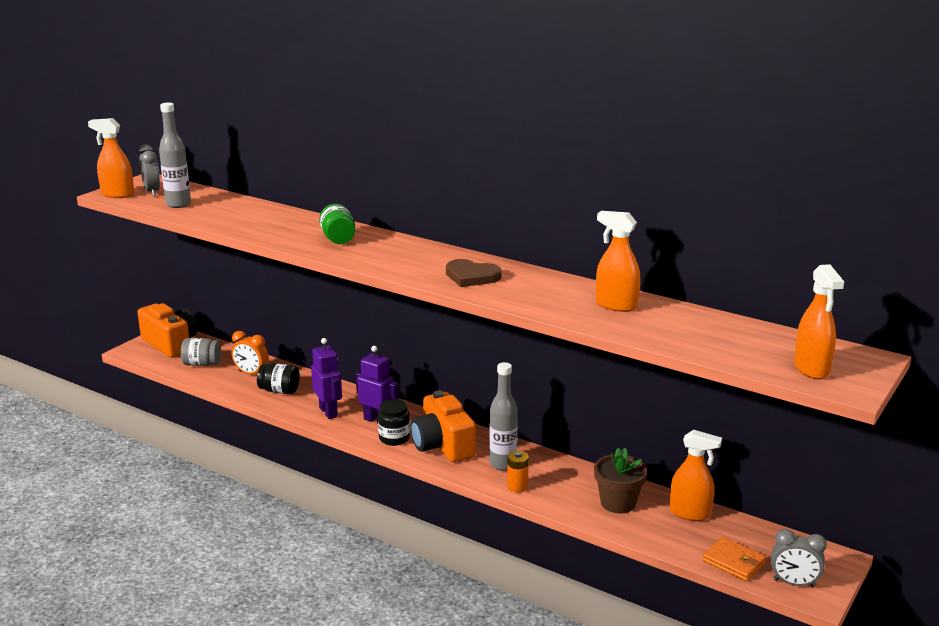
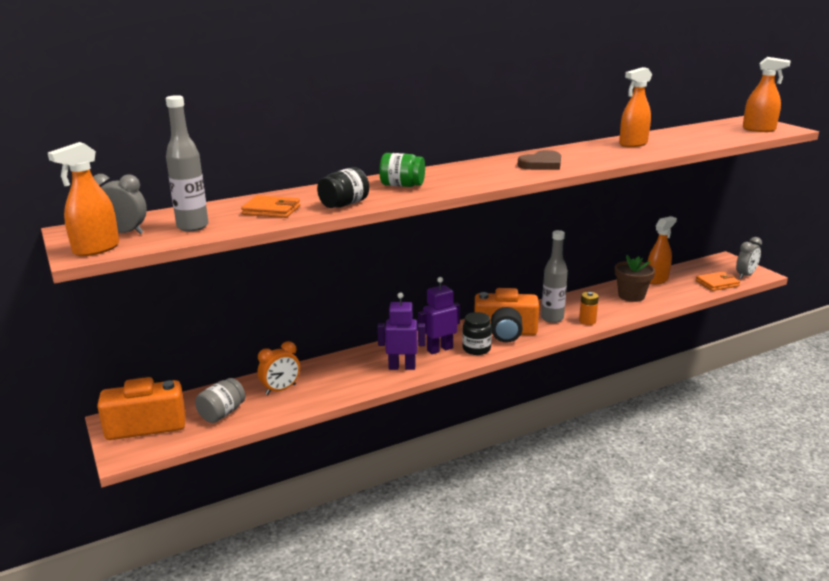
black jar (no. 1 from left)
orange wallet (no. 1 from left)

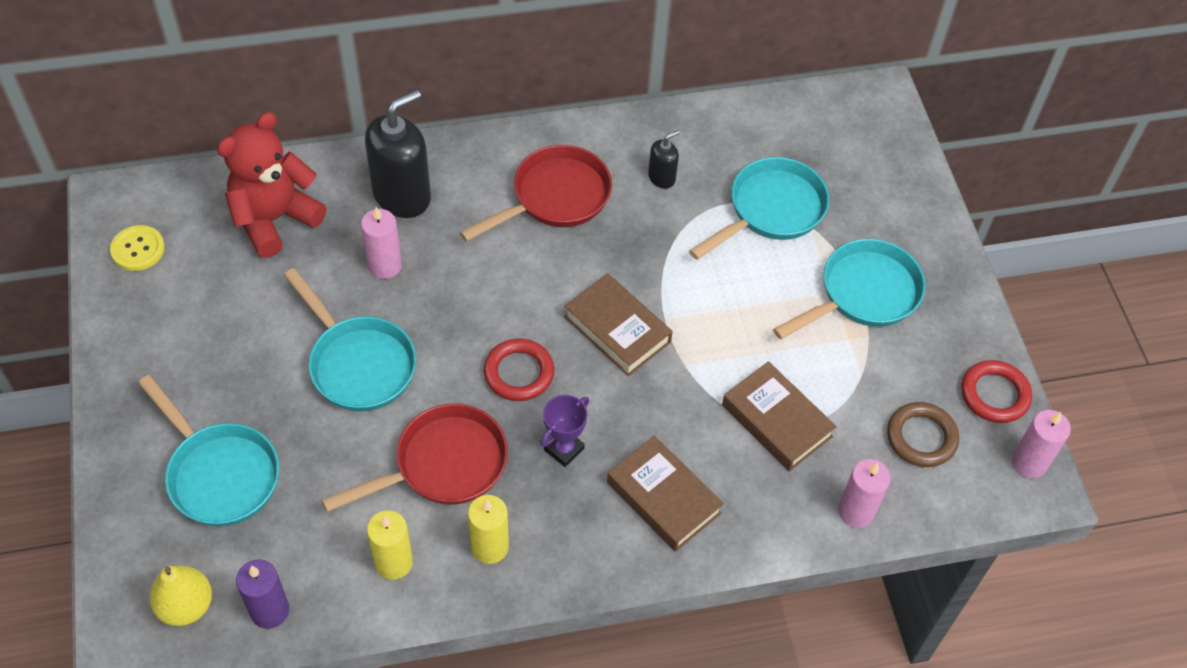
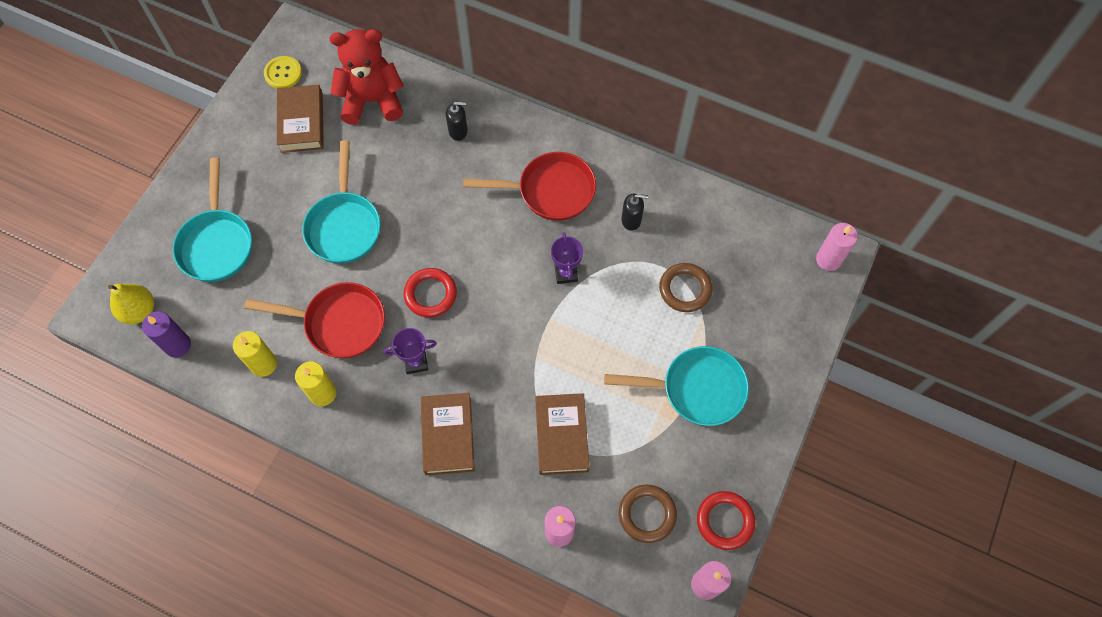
pink candle (no. 3 from left)
black soap dispenser (no. 1 from left)
brown book (no. 1 from left)
brown ring (no. 2 from left)
purple trophy (no. 2 from left)

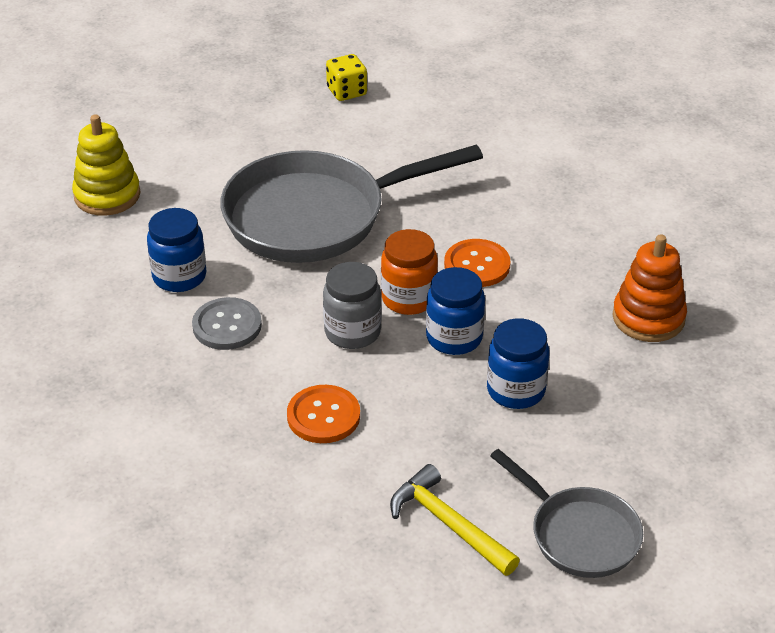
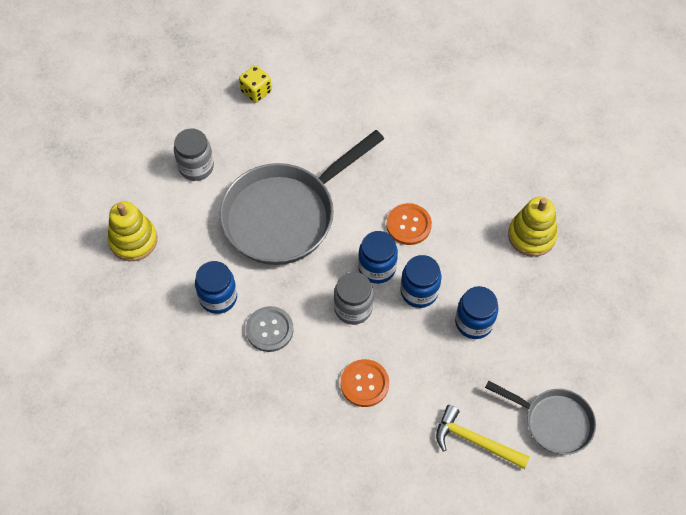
blue jar (no. 2 from left)
yellow stacking toy (no. 2 from left)
grey jar (no. 1 from left)

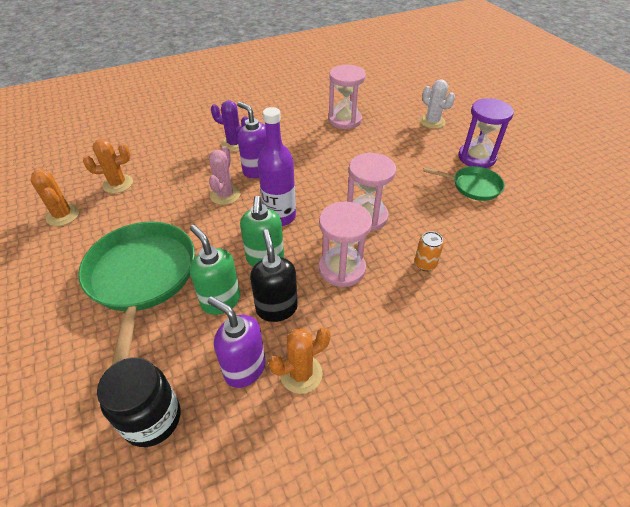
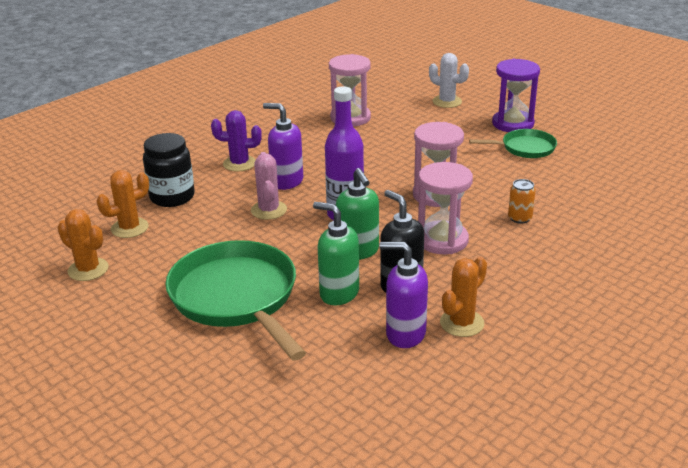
black jar

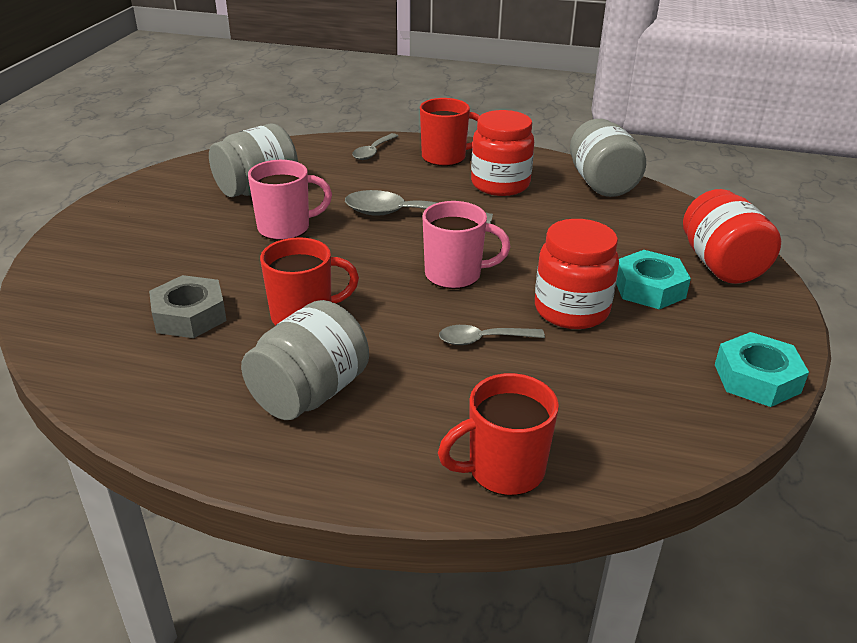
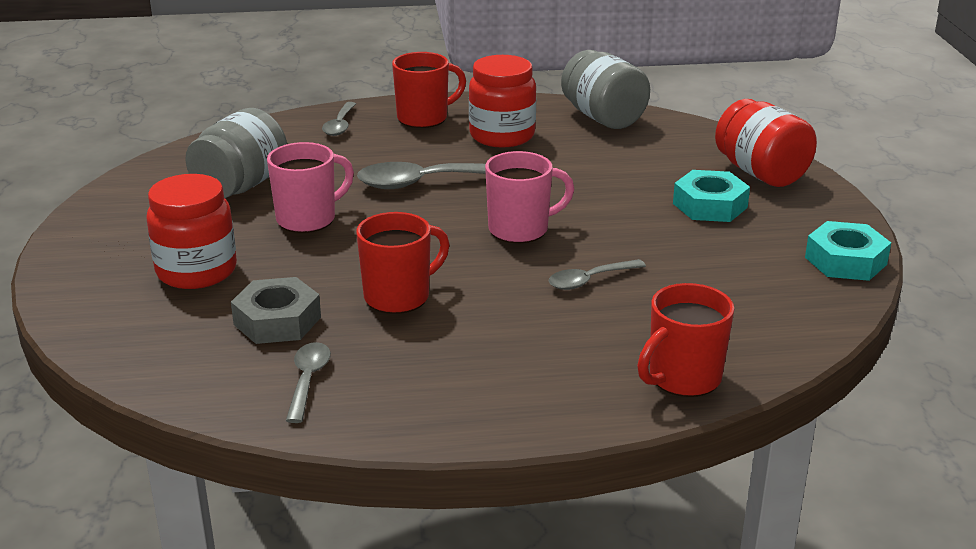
grey jar (no. 2 from left in the first image)
red jar (no. 1 from left)
grey spoon (no. 1 from left)

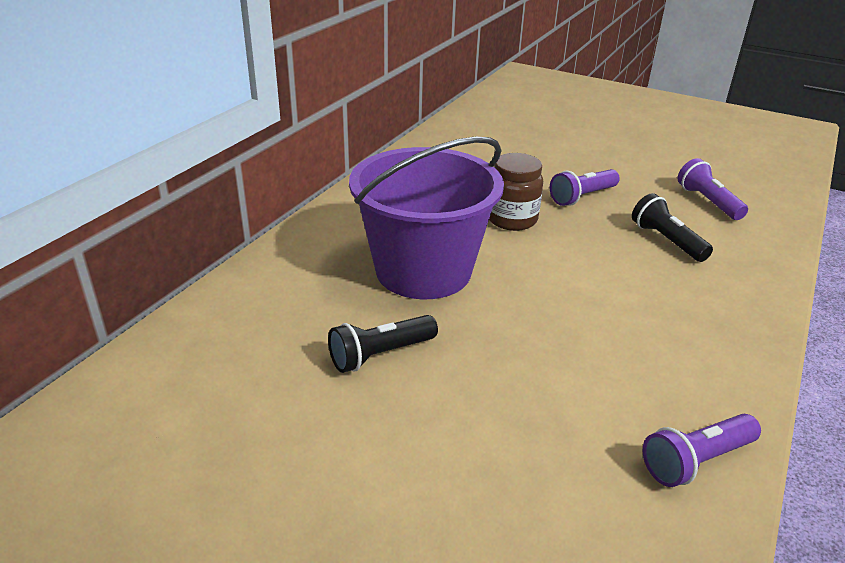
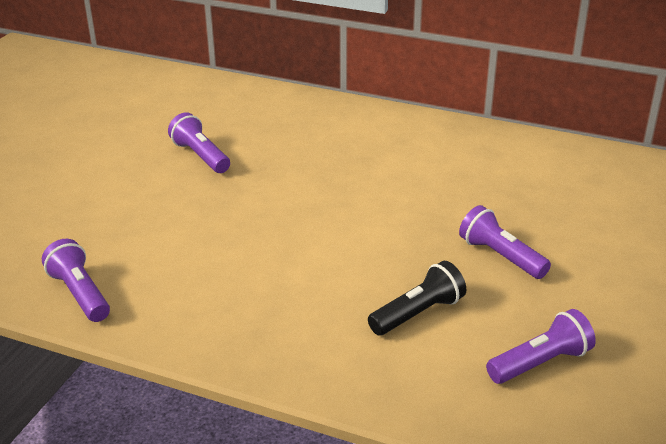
purple flashlight (no. 2 from left)
purple bucket
brown jar

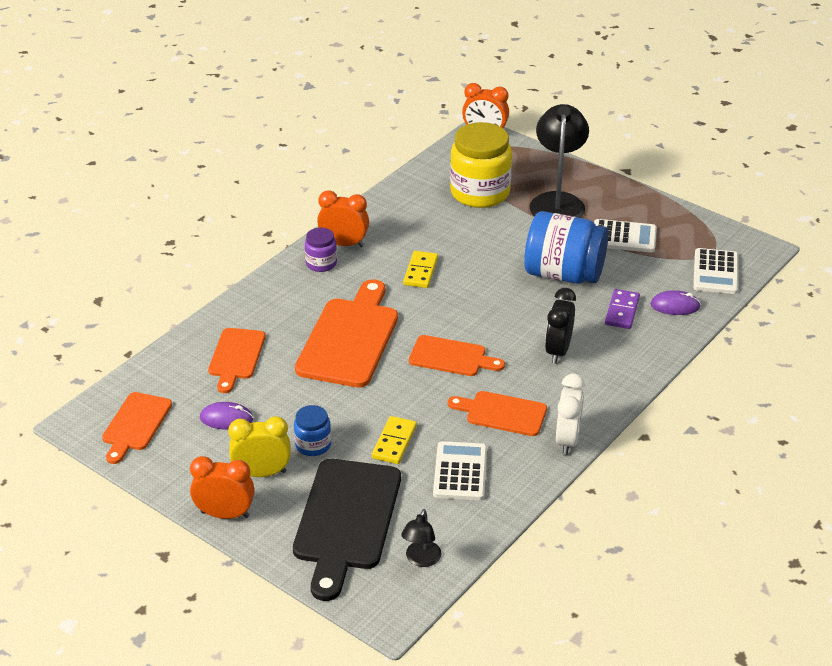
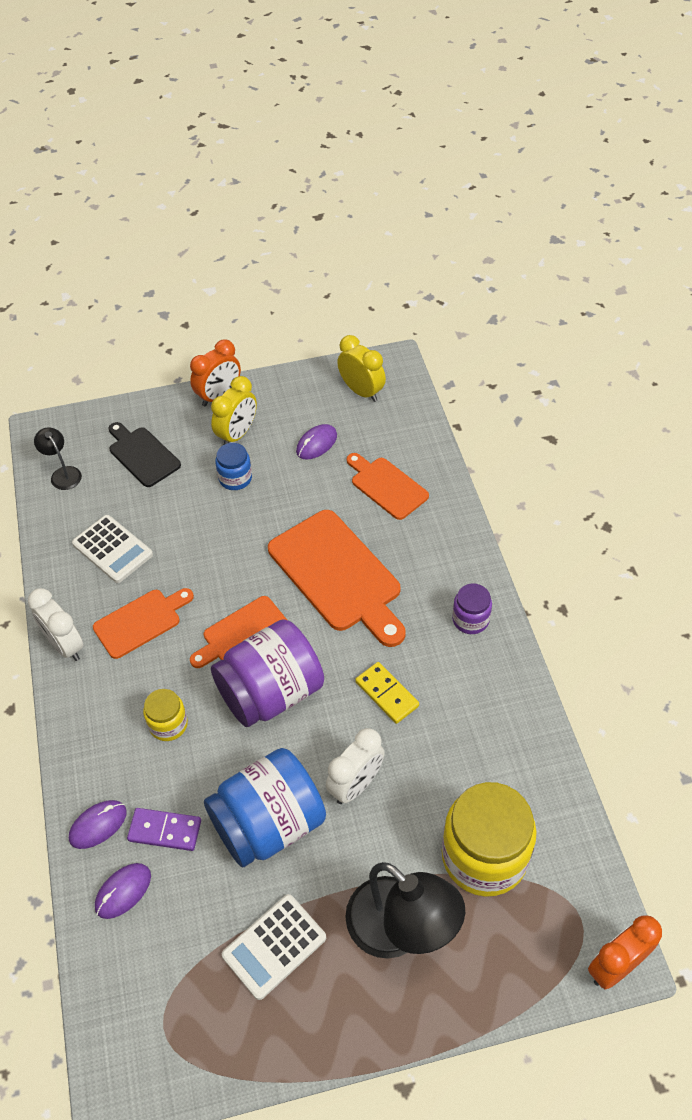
yellow clock (no. 2 from left)
black cutting board
orange clock (no. 2 from left in the first image)
yellow domino (no. 1 from left in the first image)
yellow jar (no. 1 from left)
purple domino
white calculator (no. 3 from left in the first image)
purple mouse (no. 1 from left)
purple jar (no. 1 from left)
white clock (no. 2 from left)

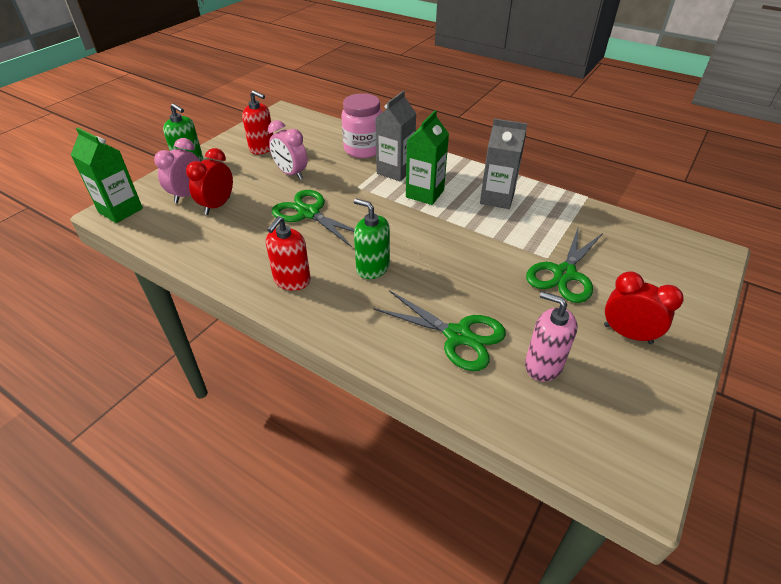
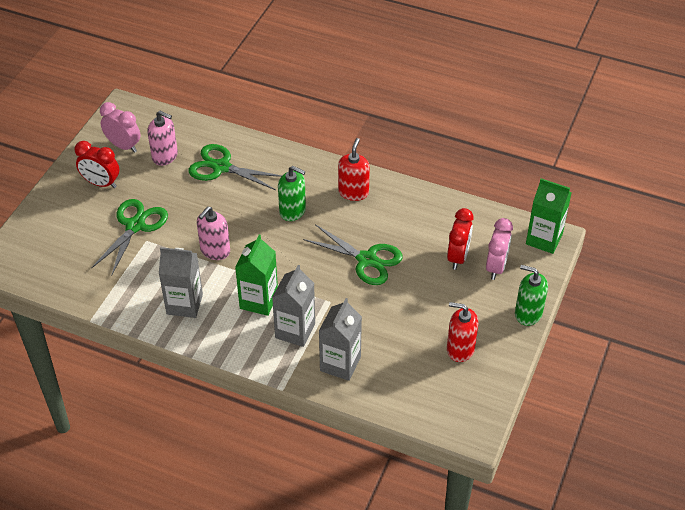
pink clock (no. 1 from left)
grey carton (no. 3 from left)
pink soap dispenser (no. 2 from left)

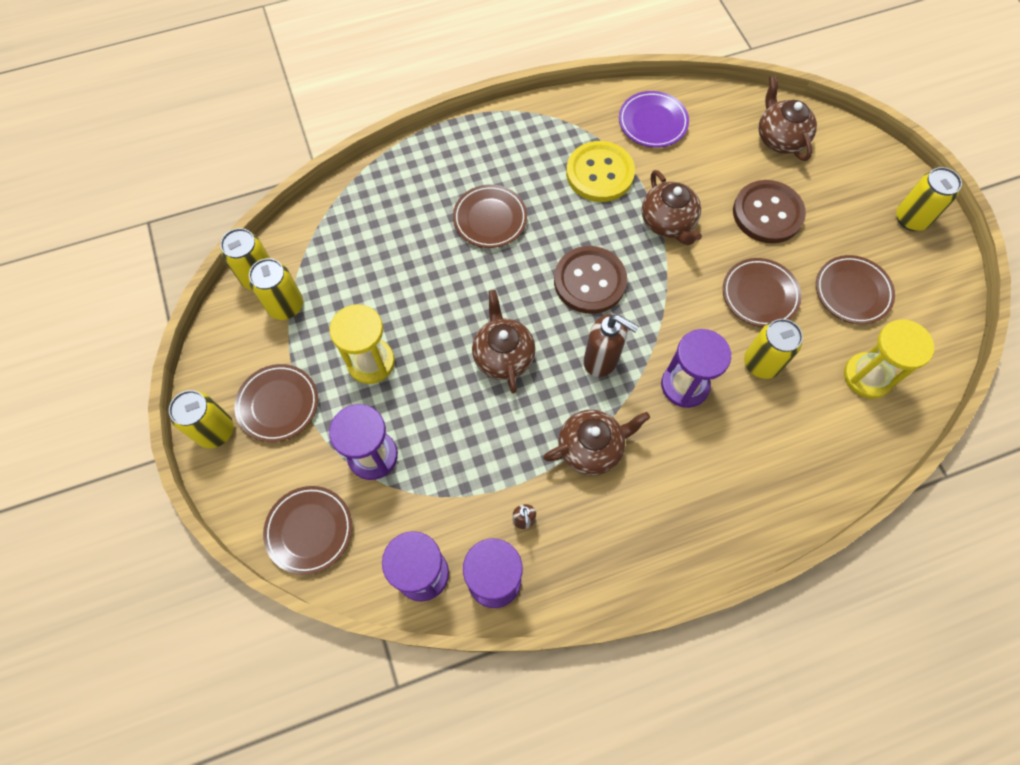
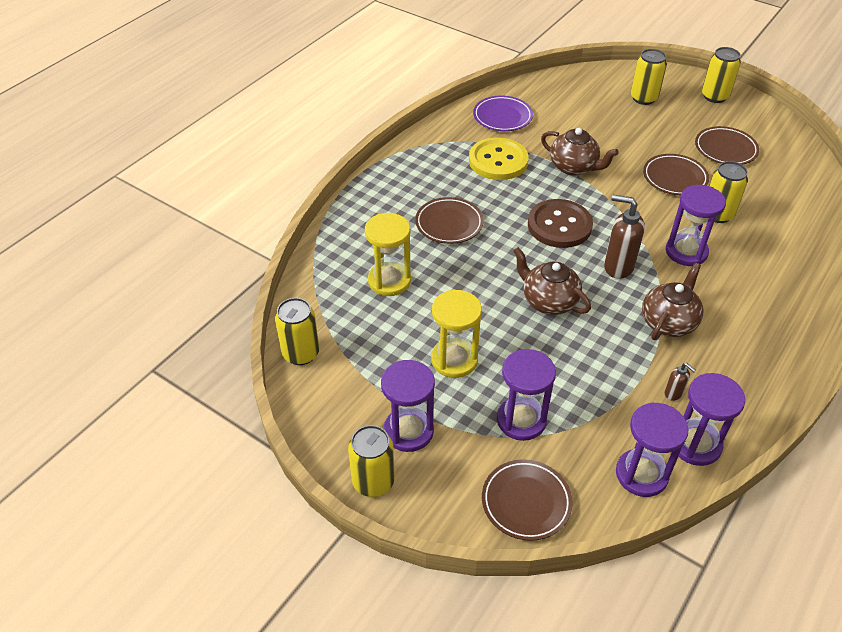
purple hourglass (no. 1 from left)
yellow can (no. 3 from left)
brown soap dispenser (no. 1 from left)
brown button (no. 2 from left in the first image)
brown teapot (no. 4 from left in the first image)
yellow hourglass (no. 1 from left)

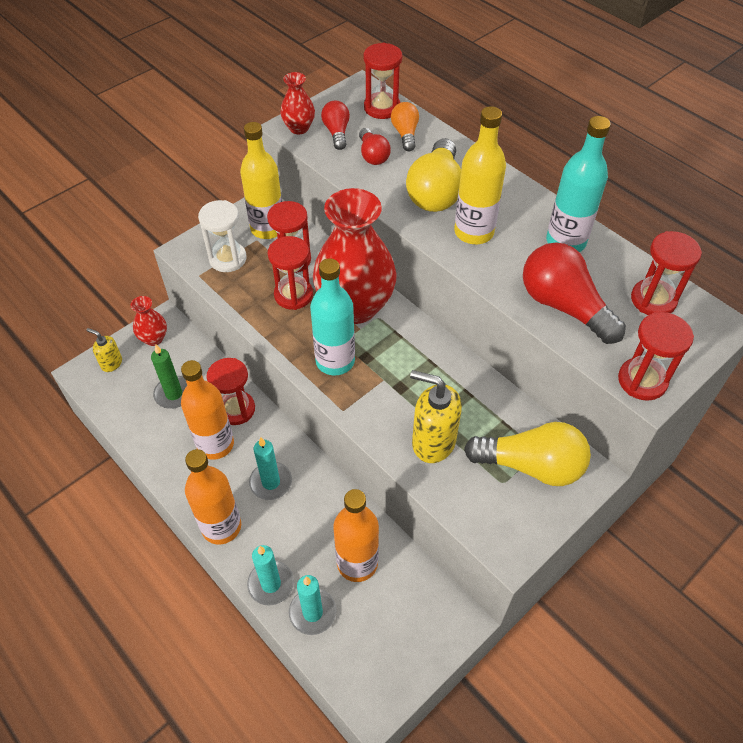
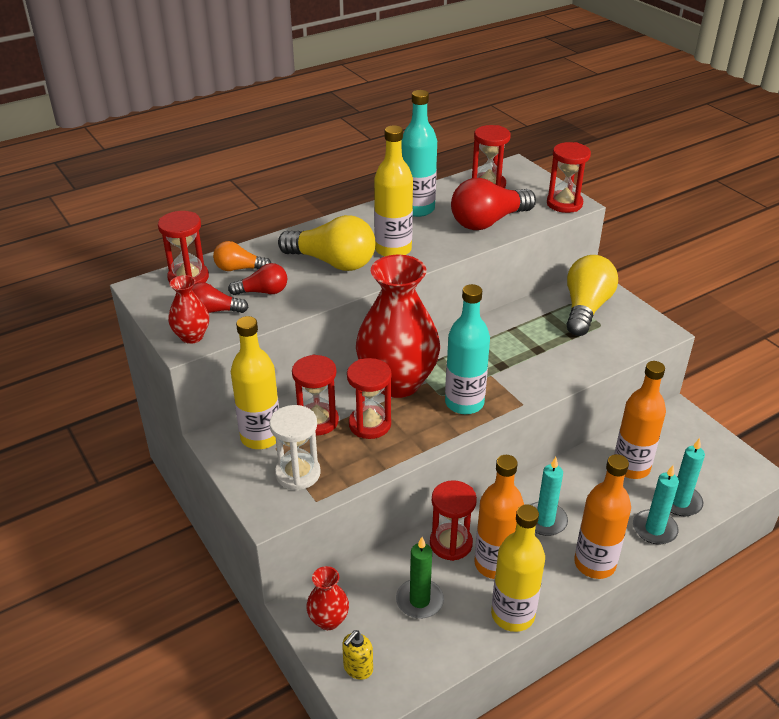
yellow soap dispenser (no. 2 from left in the first image)
yellow bottle (no. 3 from left)

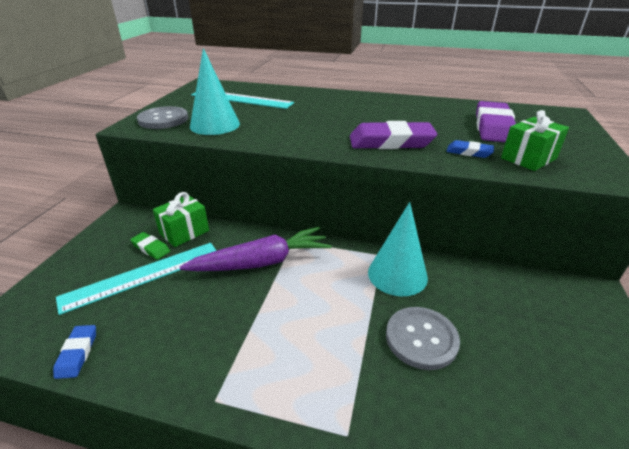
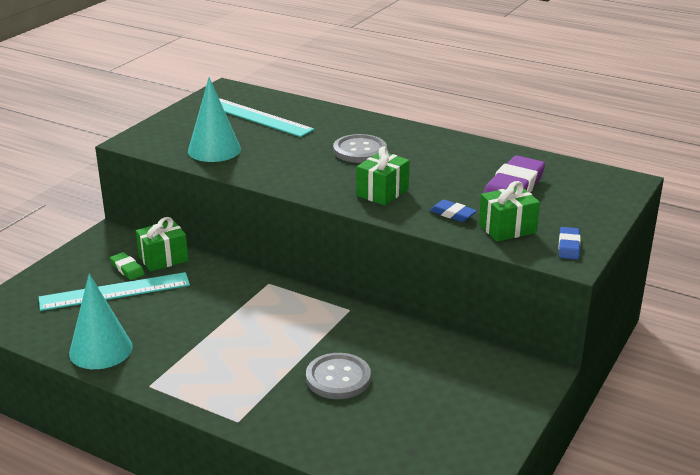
blue eraser (no. 2 from left)
grey button (no. 2 from left)
purple carrot
green gift (no. 2 from left)
turquoise cone (no. 1 from left)

